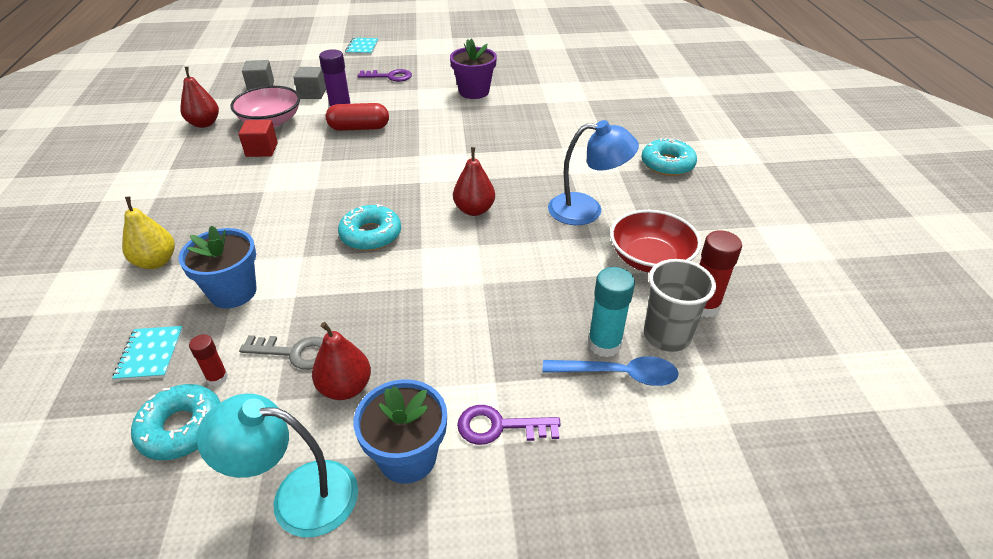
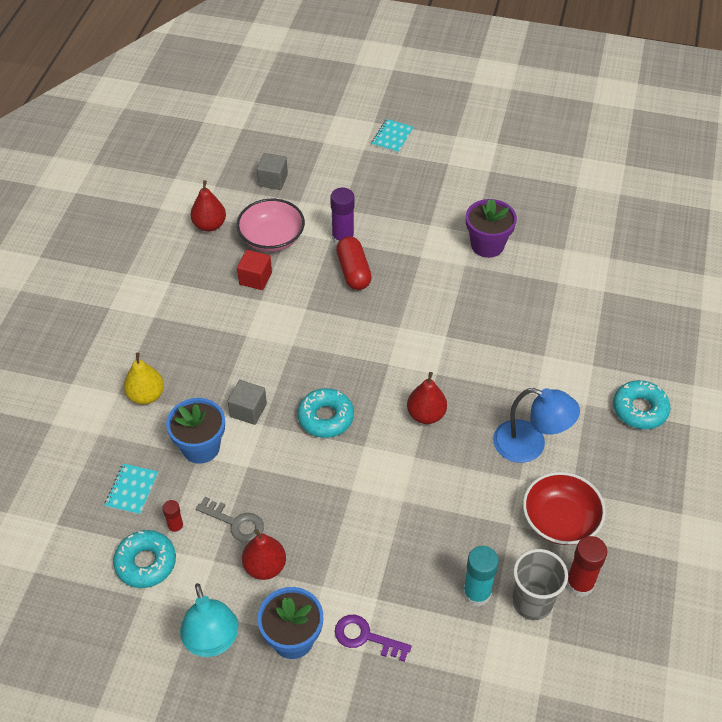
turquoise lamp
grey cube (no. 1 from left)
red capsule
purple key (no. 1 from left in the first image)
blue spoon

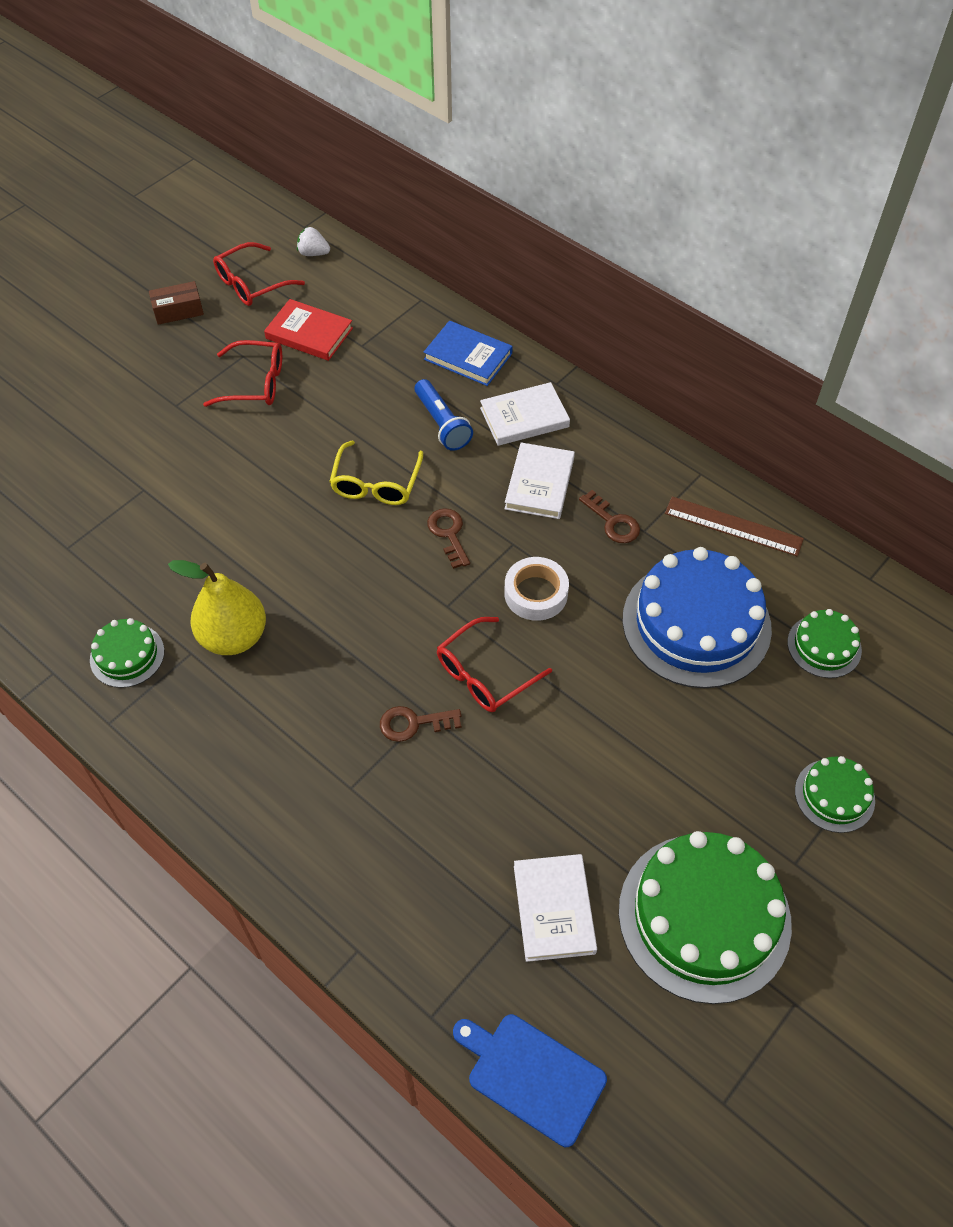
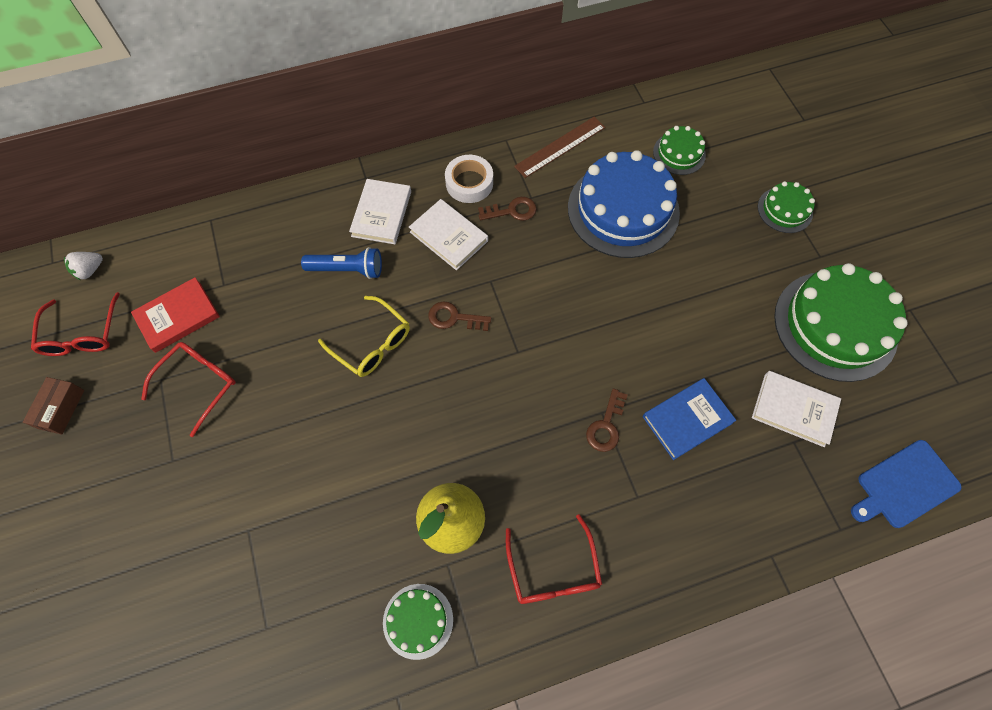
blue book
red glasses (no. 3 from left)
white tape

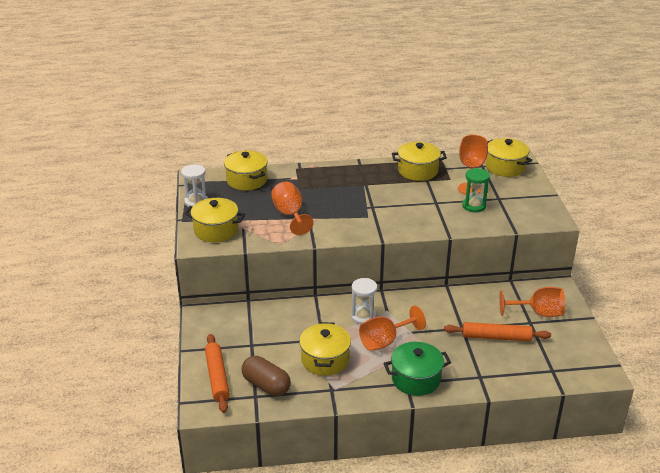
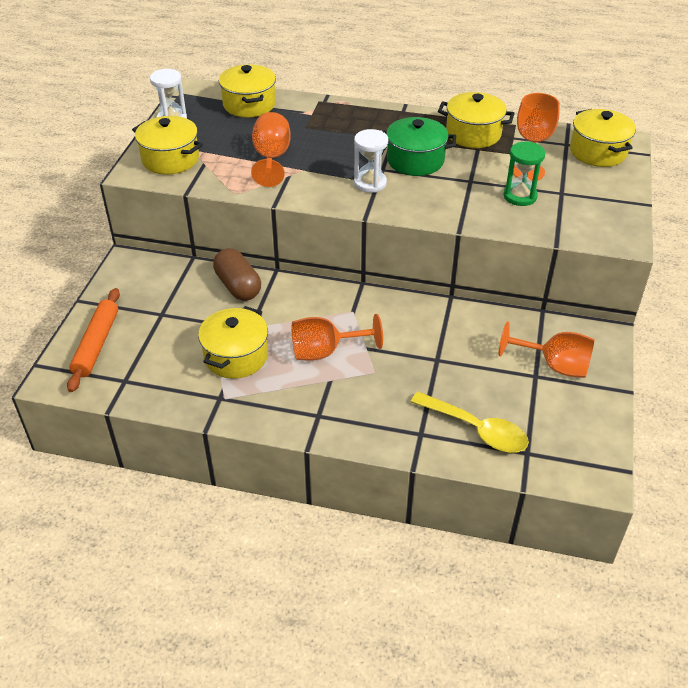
brown capsule
white hourglass (no. 2 from left)
green pot
orange rolling pin (no. 2 from left in the first image)
yellow spoon

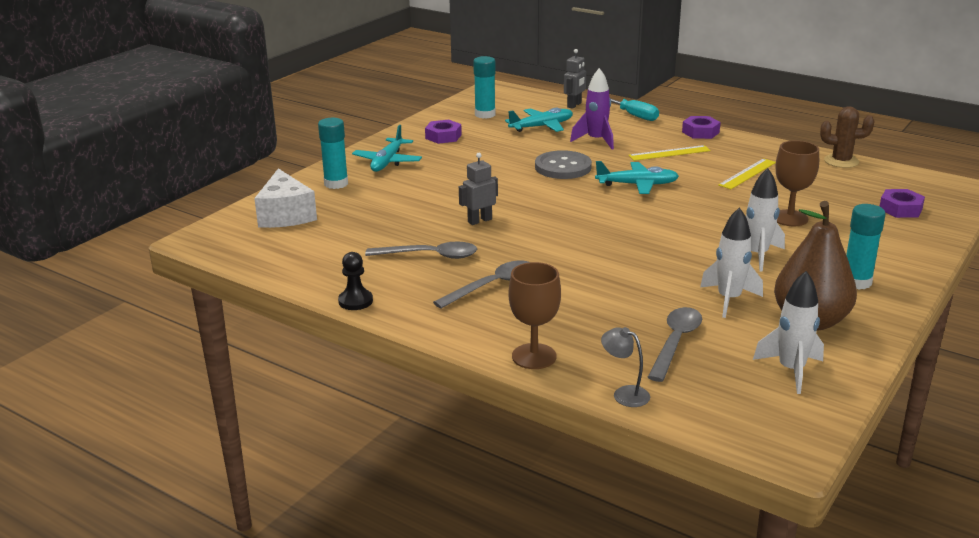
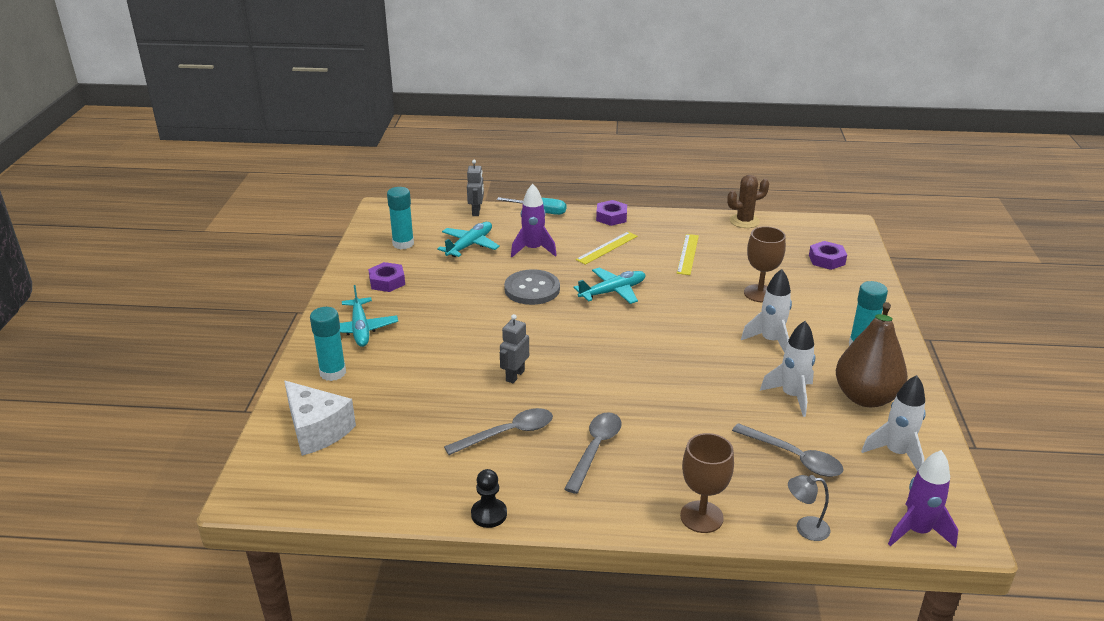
grey spoon (no. 3 from left)
purple rocket (no. 2 from left)

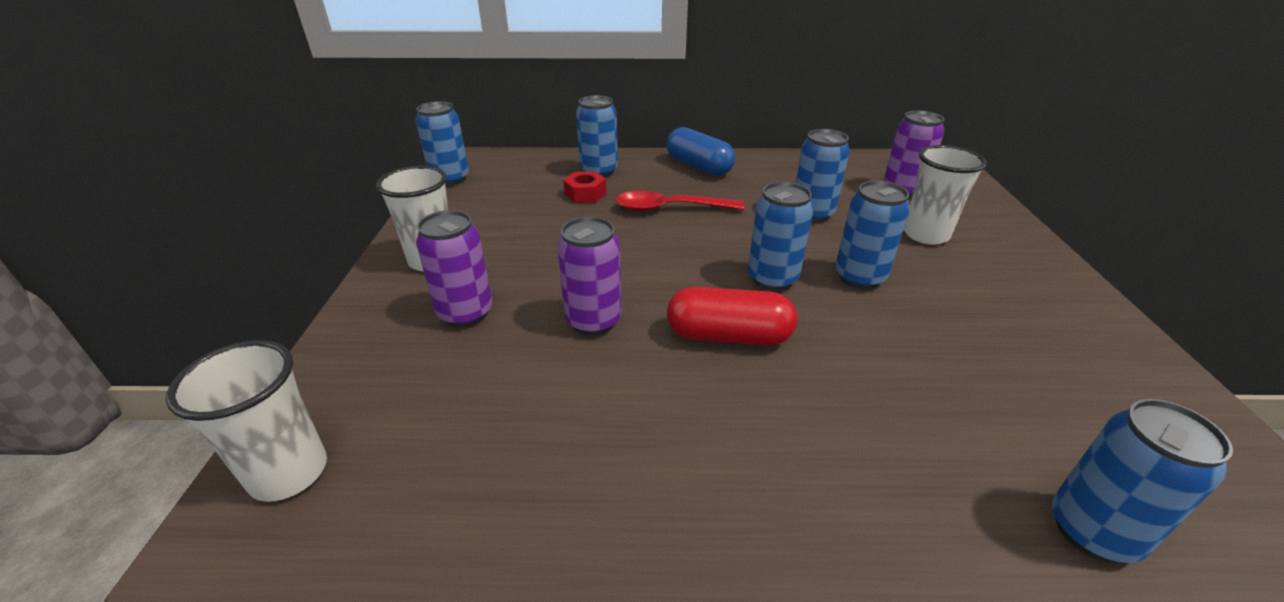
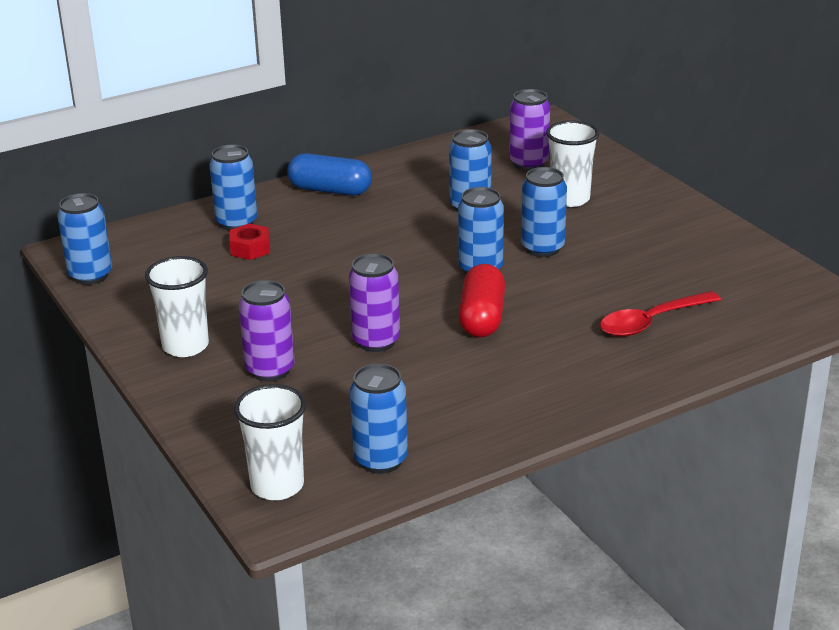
red spoon
red capsule
blue can (no. 3 from left)

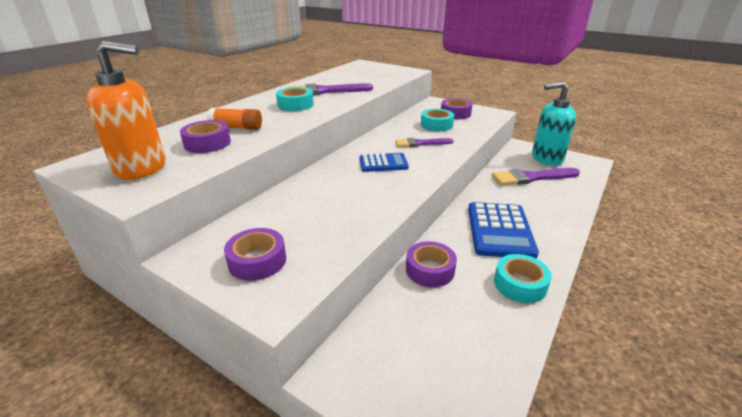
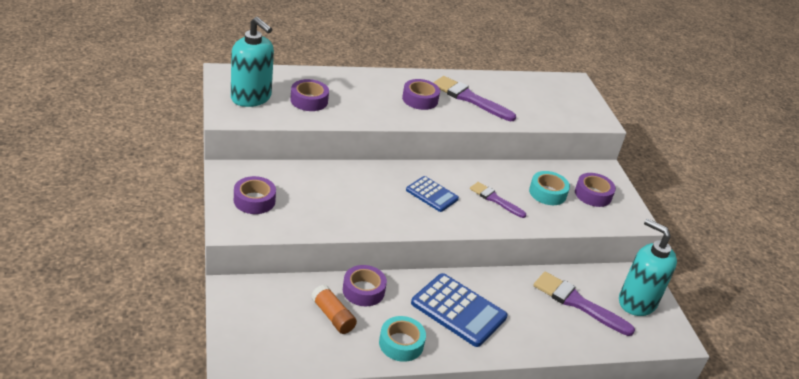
turquoise soap dispenser (no. 1 from left)
orange glue stick
purple tape (no. 4 from left)
blue calculator (no. 2 from left)

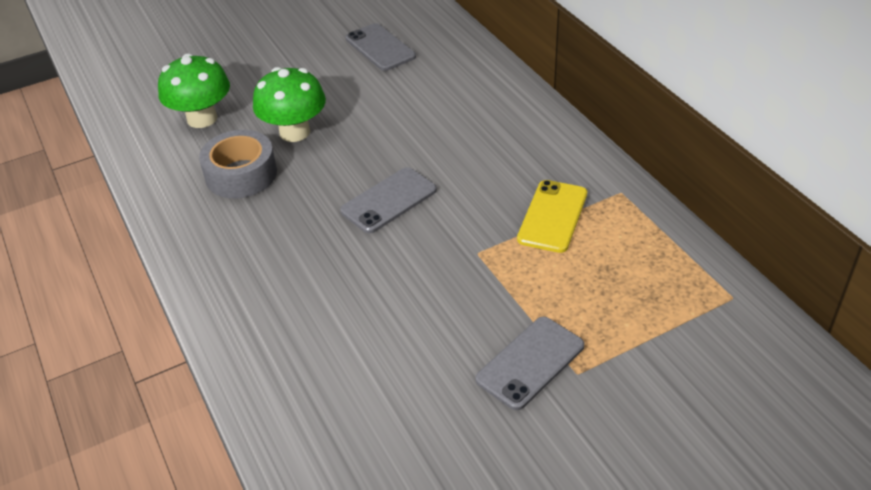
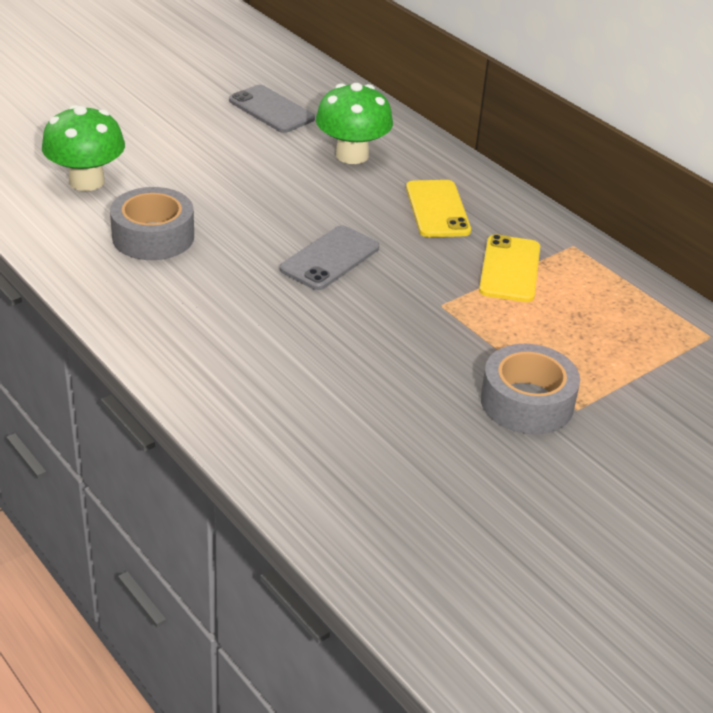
green mushroom (no. 2 from left)
grey tape (no. 2 from left)
yellow phone (no. 1 from left)

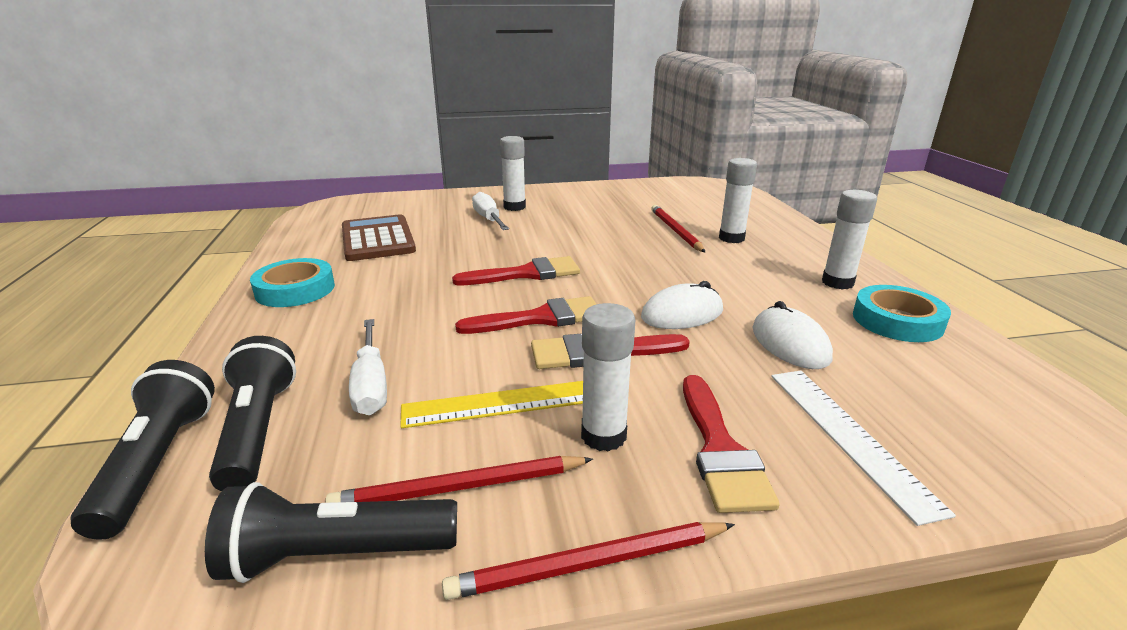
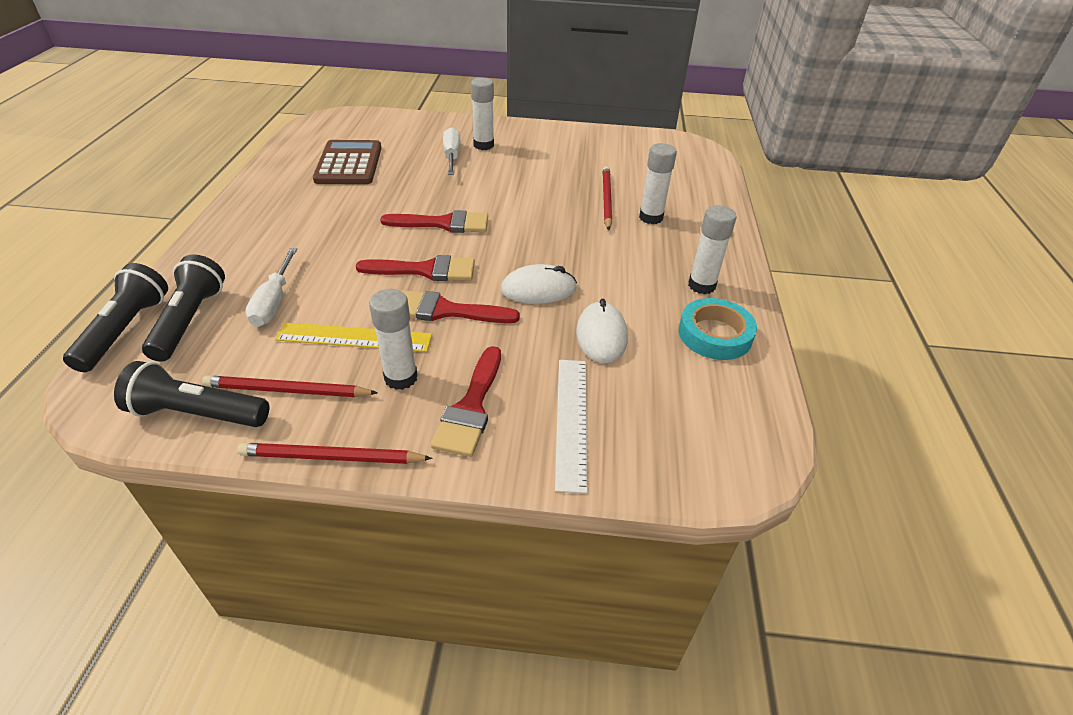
turquoise tape (no. 1 from left in the first image)

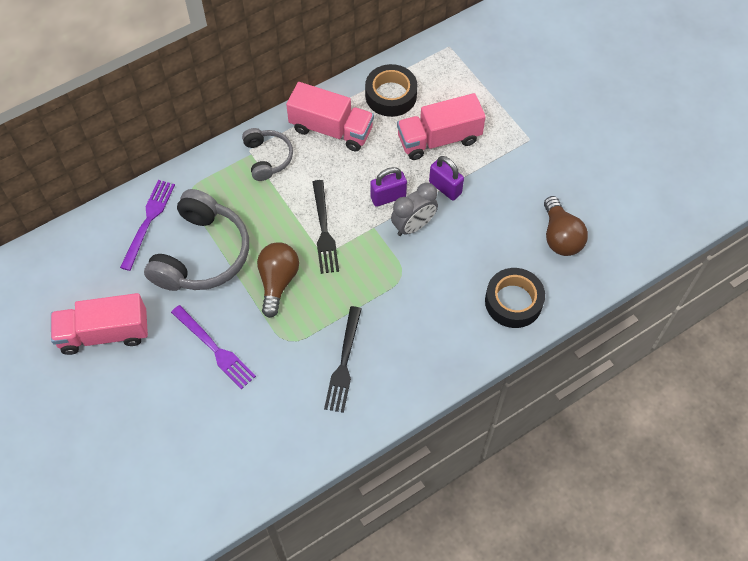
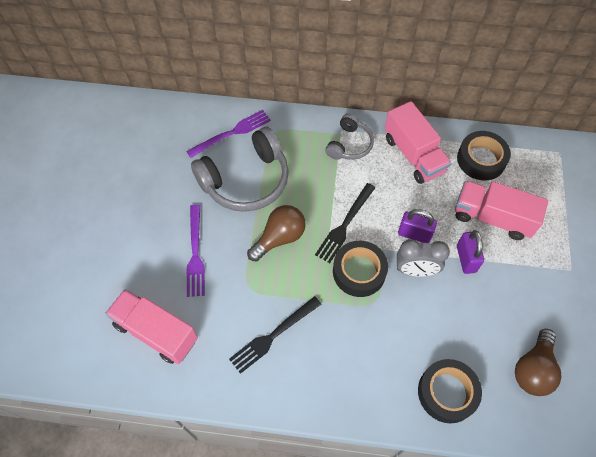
pink truck (no. 1 from left)
black tape (no. 1 from left)

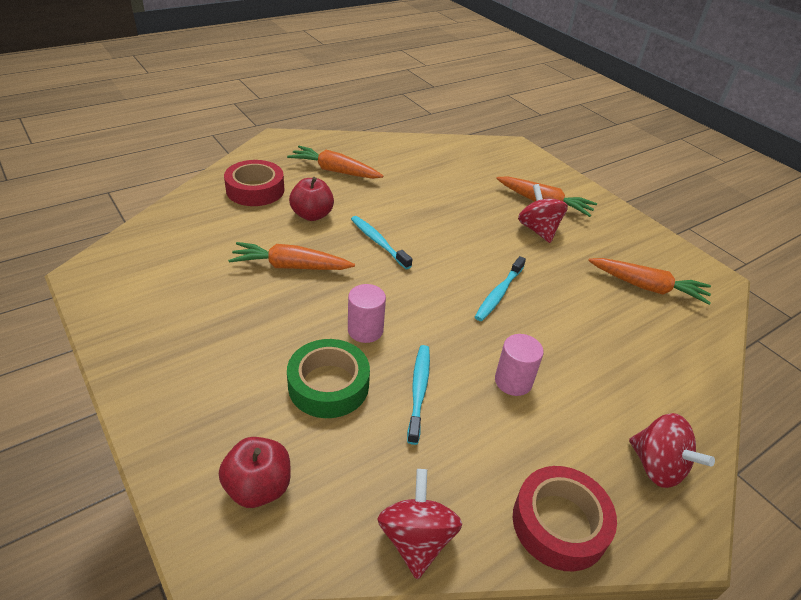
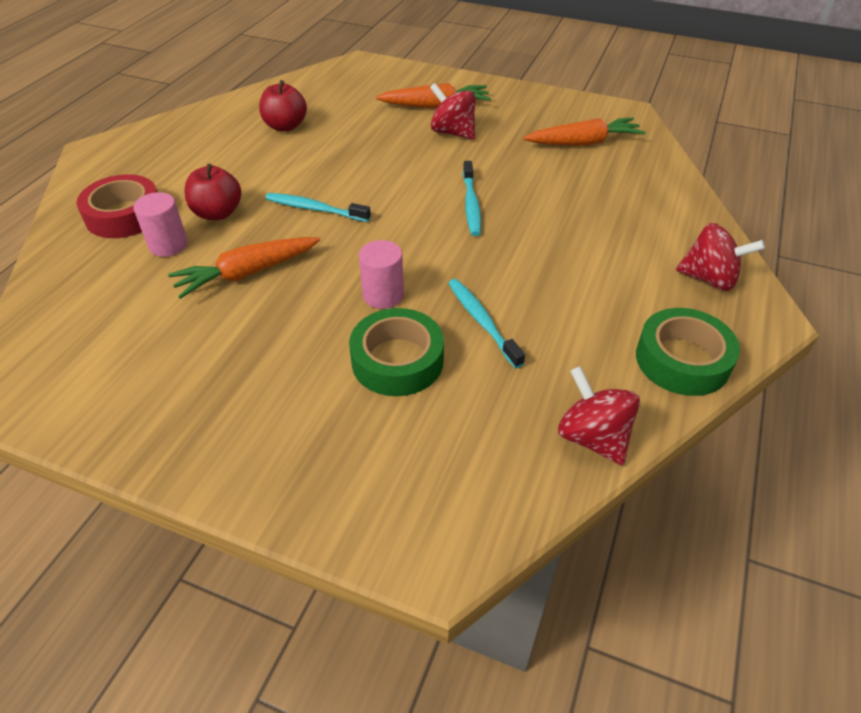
red apple (no. 2 from left)
orange carrot (no. 2 from left in the first image)
pink cylinder (no. 1 from left)
green tape (no. 2 from left)

